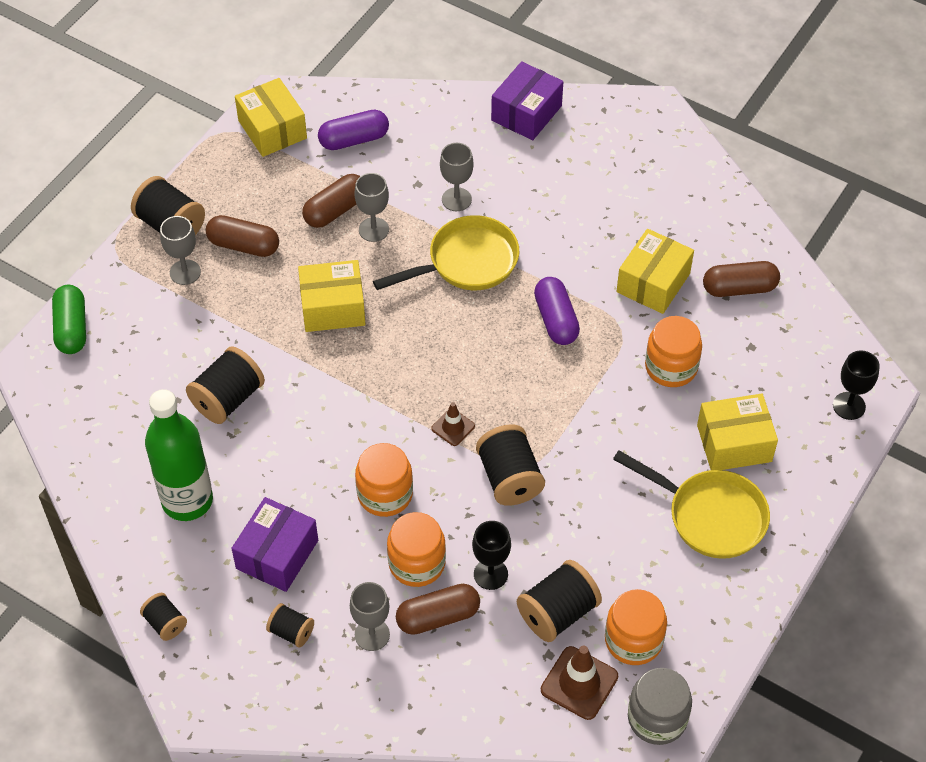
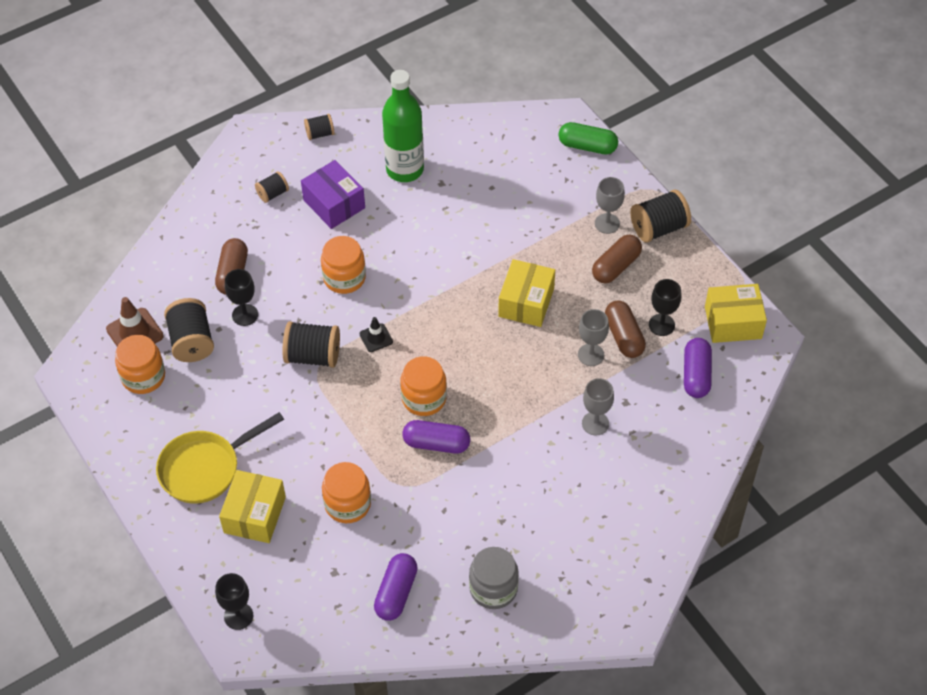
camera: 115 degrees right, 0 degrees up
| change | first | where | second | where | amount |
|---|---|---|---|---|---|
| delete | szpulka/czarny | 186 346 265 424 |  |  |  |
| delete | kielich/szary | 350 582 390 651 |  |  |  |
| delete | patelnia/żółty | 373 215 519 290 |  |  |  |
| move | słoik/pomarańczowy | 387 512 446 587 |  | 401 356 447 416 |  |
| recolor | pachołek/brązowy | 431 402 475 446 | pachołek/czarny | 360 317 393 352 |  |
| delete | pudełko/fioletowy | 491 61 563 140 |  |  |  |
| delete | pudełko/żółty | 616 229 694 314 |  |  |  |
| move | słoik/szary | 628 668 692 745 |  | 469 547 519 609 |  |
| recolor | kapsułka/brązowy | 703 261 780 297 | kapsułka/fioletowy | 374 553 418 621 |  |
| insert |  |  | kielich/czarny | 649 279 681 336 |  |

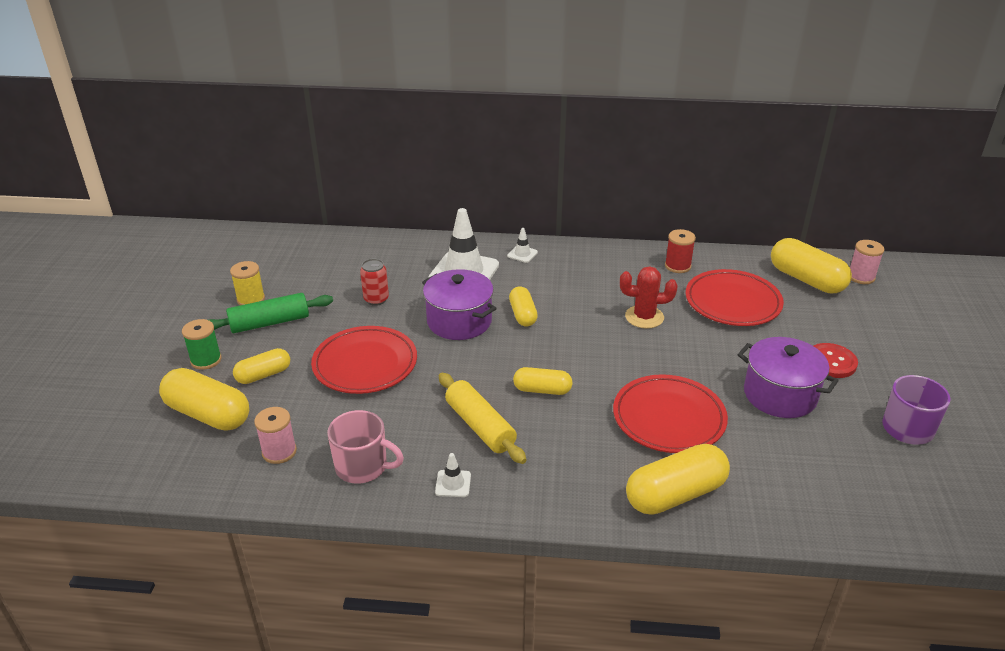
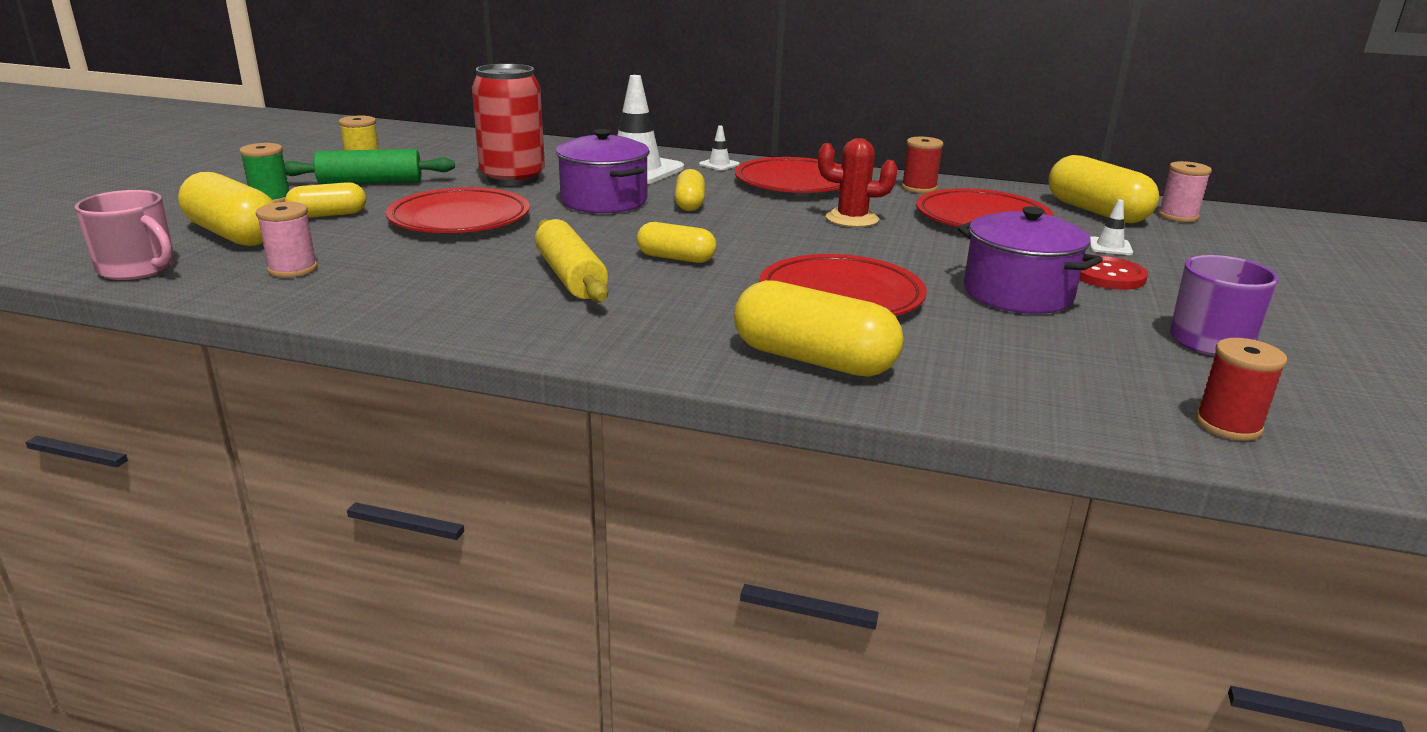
camera: 10 degrees right, 10 degrees down
| change | first | where | second | where | amount |
|---|---|---|---|---|---|
| move | kubek/różowy | 327 410 404 484 |  | 75 190 175 280 |  |
| resize | puszka/czerwony | 360 259 389 306 |  | 472 64 545 186 | x1.97 |
| move | pachołek/biały | 435 453 471 497 |  | 1090 199 1133 255 |  |
| rotate | kapsułka/żółty | 626 444 730 515 |  | 734 280 904 377 | 45 degrees clockwise |
| insert |  |  | talerz/czerwony | 735 157 841 193 |  |
| insert |  |  | szpulka/czerwony | 1196 338 1287 441 |  |

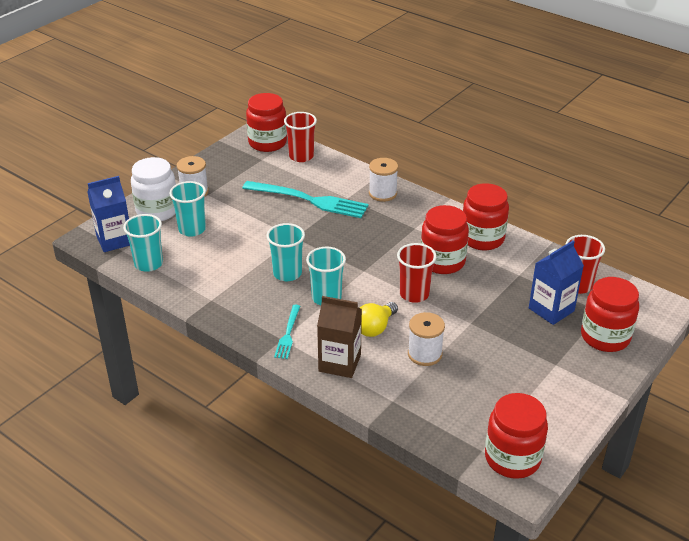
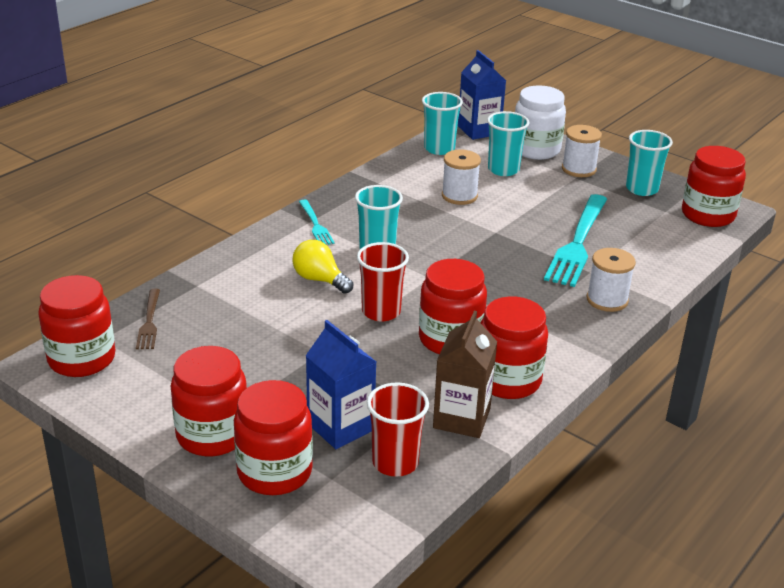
camera: 90 degrees right, 5 degrees down
| change | first | where | second | where | amount |
|---|---|---|---|---|---|
| move | szklanka/turkusowy | 266 223 305 281 |  | 626 130 673 196 |  |
| rotate | widelec/turkusowy | 274 305 300 359 |  | 299 199 335 245 | 120 degrees counterclockwise |
| delete | szklanka/czerwony | 284 112 317 162 |  |  |  |
| move | karton mleka/brązowy | 317 296 362 378 |  | 433 311 497 438 |  |
| move | szpulka/biały | 408 312 445 366 |  | 442 150 481 205 |  |
| insert |  |  | widelec/brązowy | 136 289 160 349 |  |
| insert |  |  | słoik/czerwony | 171 346 247 456 |  |

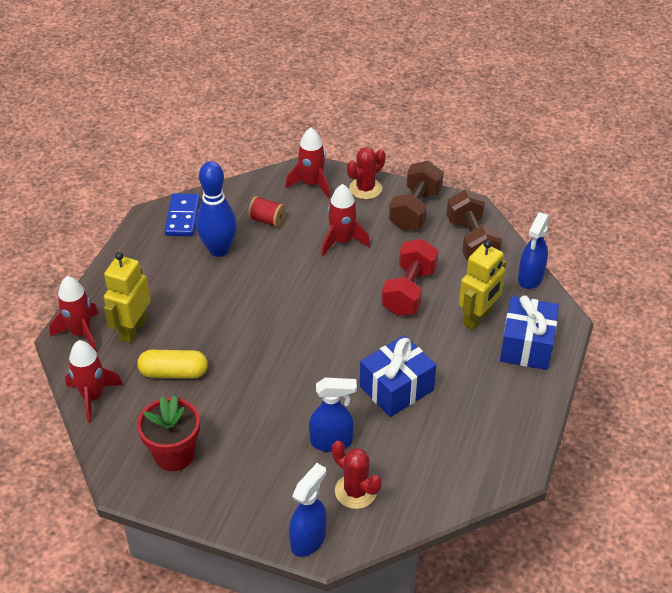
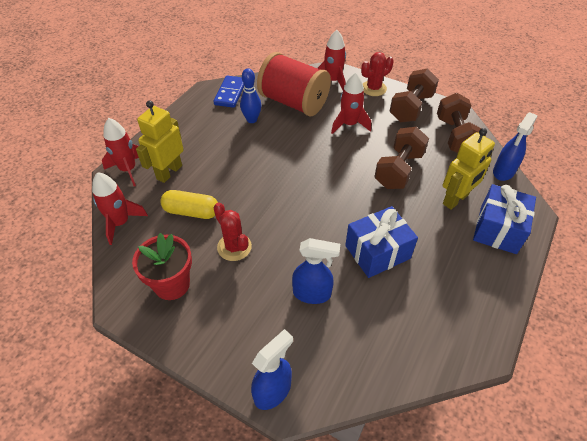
camera: 10 degrees right, 5 degrees up
| change | first | where | second | where | amount |
|---|---|---|---|---|---|
| resize | kręgiel/niebieski | 196 161 237 257 |  | 240 68 261 123 | x0.66 |
| resize | szpulka/czerwony | 248 196 286 227 |  | 257 52 331 116 | x2.39 |
| move | kaktus/czerwony | 332 441 382 509 |  | 213 202 252 261 |  |
| recolor | hantel/czerwony | 382 239 439 316 | hantel/brązowy | 374 127 429 189 |  |

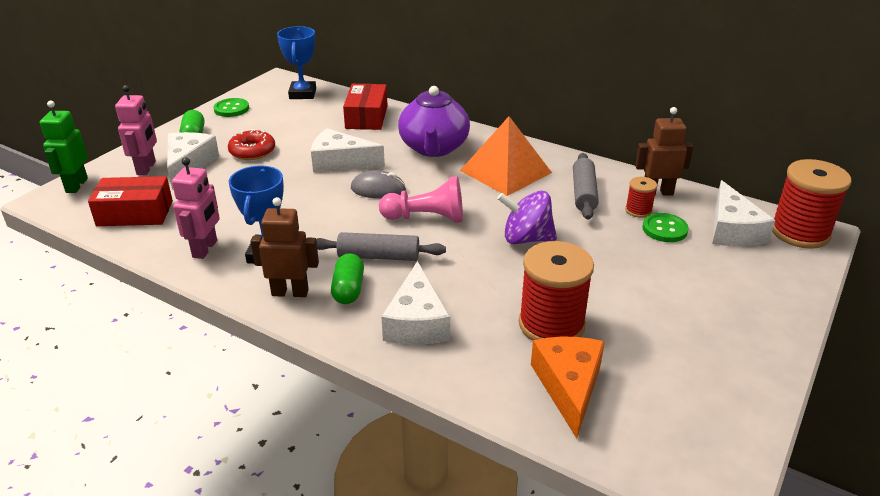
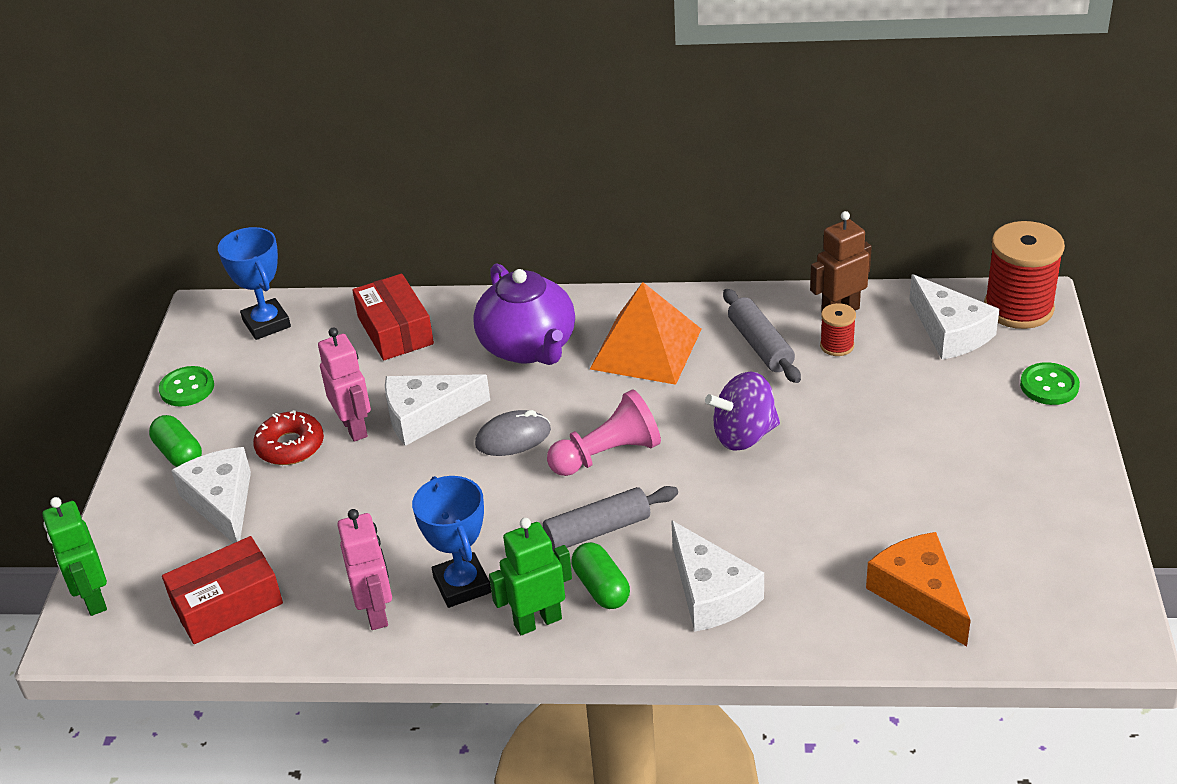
camera: 25 degrees left, 5 degrees up
| change | first | where | second | where | amount |
|---|---|---|---|---|---|
| move | robot/różowy | 115 85 157 175 |  | 318 327 371 442 |  |
| recolor | robot/brązowy | 251 197 319 297 | robot/zielony | 489 518 572 635 |  |
| delete | szpulka/czerwony | 519 241 594 341 |  |  |  |
| move | guzik/zielony | 642 213 689 242 |  | 1020 362 1080 405 |  |

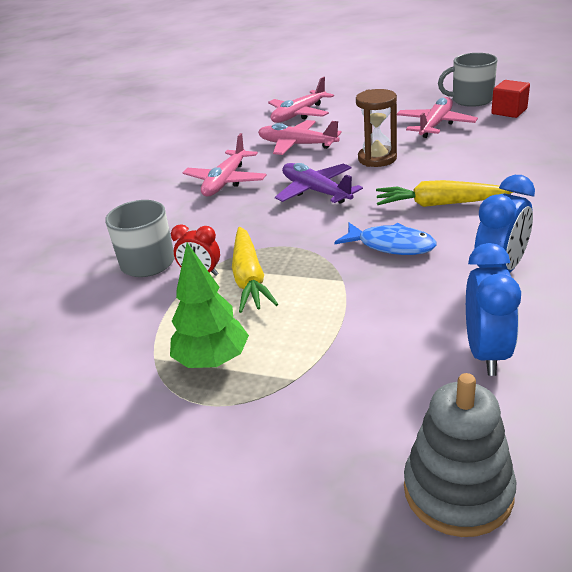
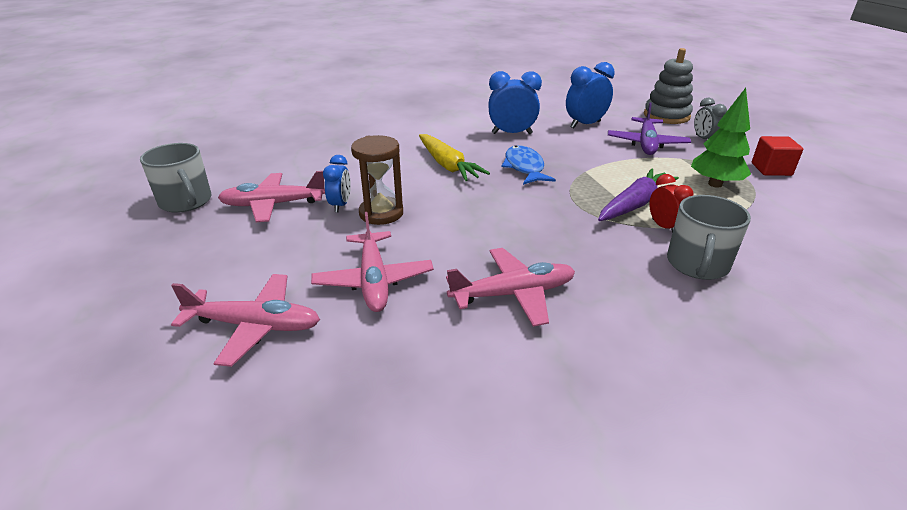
camera: 130 degrees left, 0 degrees up
| change | first | where | second | where | amount |
|---|---|---|---|---|---|
| recolor | marchewka/żółty | 232 227 278 313 | marchewka/fioletowy | 598 168 679 221 |  |
| move | samolot/fioletowy | 275 163 363 204 |  | 608 102 691 155 |  |
| move | sześcian/czerwony | 491 80 530 118 |  | 752 136 803 176 |  |
| insert |  |  | budzik/niebieski | 323 155 351 212 |  |
| insert |  |  | budzik/szary | 694 98 727 139 |  |

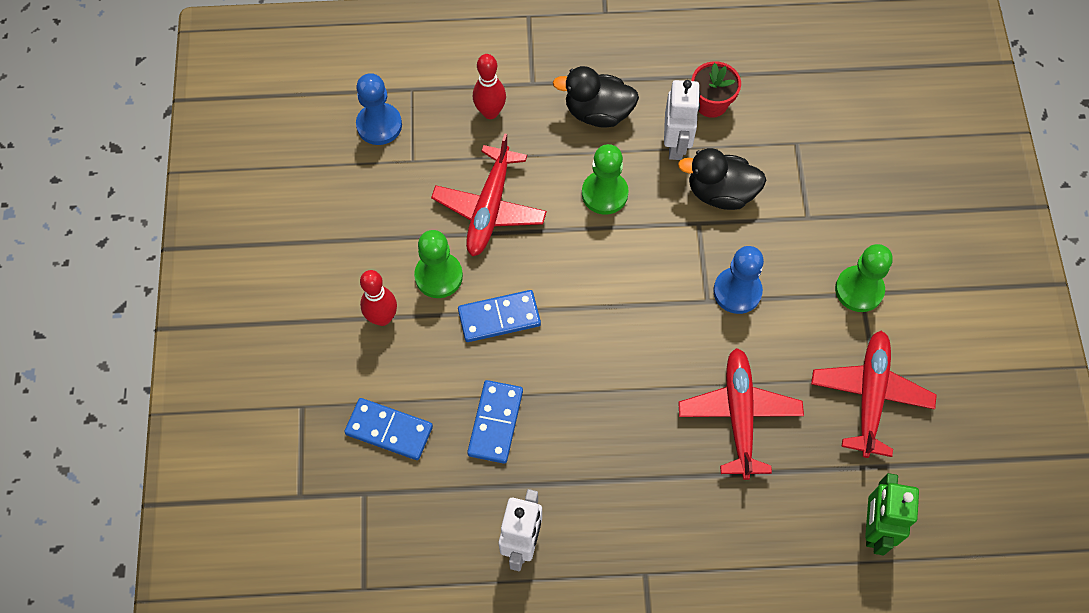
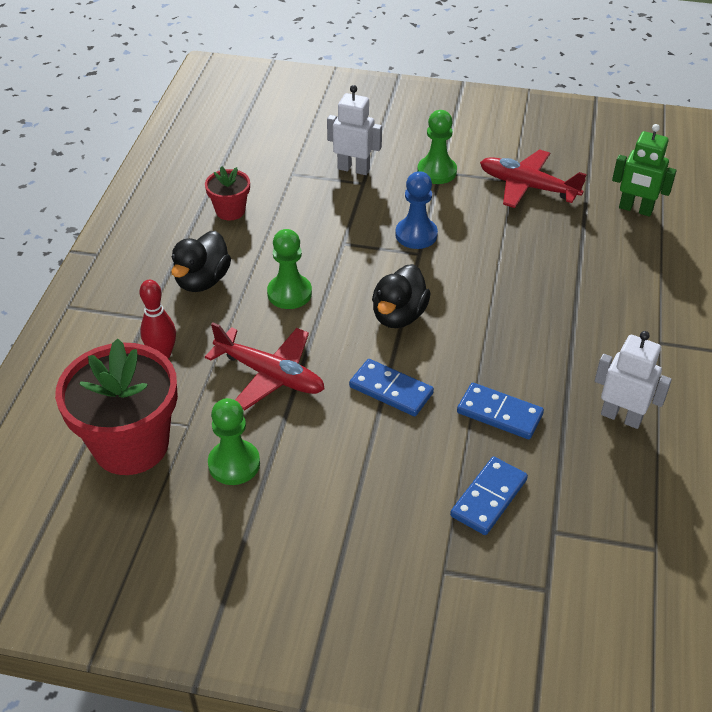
camera: 75 degrees left, 20 degrees down
| change | first | where | second | where | amount |
|---|---|---|---|---|---|
| replace | pionek/niebieski | 356 73 402 145 | doniczka/czerwony | 55 339 178 475 |  |
| delete | kręgiel/czerwony | 360 270 397 326 |  |  |  |
| move | pionek/zielony | 414 230 463 298 |  | 208 398 260 485 |  |
| rotate | kostka domina/niebieski | 458 290 541 342 |  | 349 359 434 416 | 60 degrees counterclockwise |
| move | robot/biały | 664 80 701 160 |  | 327 85 382 175 |  |
| move | kaczka/czarny | 678 148 766 210 |  | 372 264 431 328 |  |
| delete | samolot/czerwony | 678 348 804 480 |  |  |  |

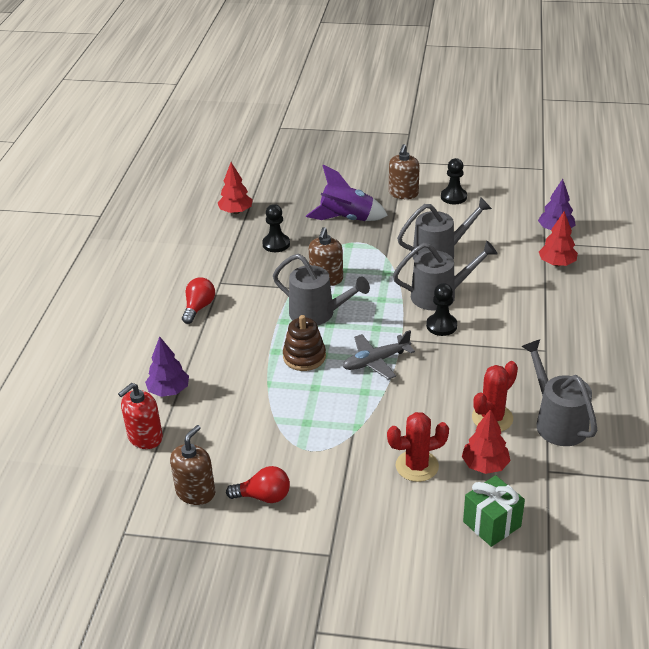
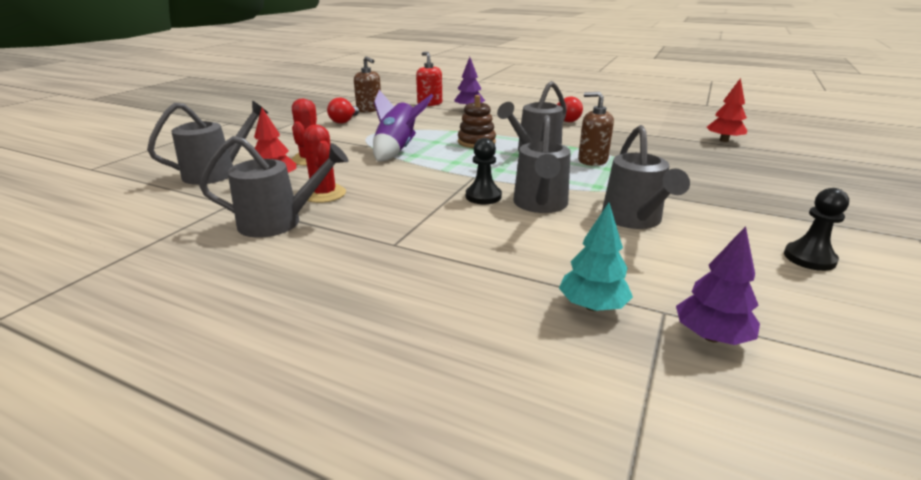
camera: 105 degrees right, 10 degrees down
| change | first | where | second | where | amount |
|---|---|---|---|---|---|
| delete | pionek/czarny | 262 204 290 252 |  |  |  |
| move | rakieta/fioletowy | 306 165 388 221 |  | 373 90 433 161 |  |
| delete | samolot/szary | 343 330 415 380 |  |  |  |
| delete | dozownik mydła/brązowy | 389 144 420 199 |  |  |  |
| replace | prezent/zielony | 463 475 525 547 | konewka/szary | 147 100 268 185 |  |
| recolor | drzewko/czerwony | 539 211 578 267 | drzewko/turkusowy | 559 203 633 311 |  |

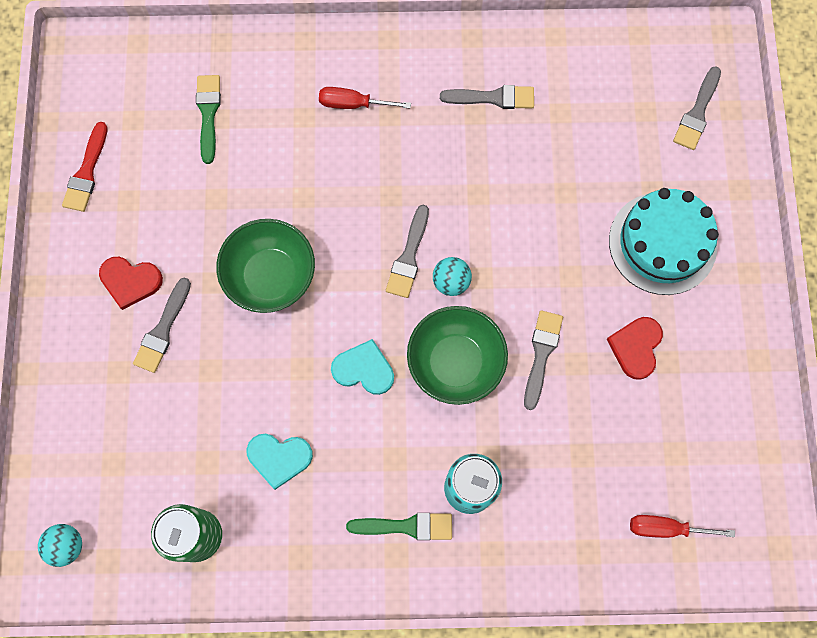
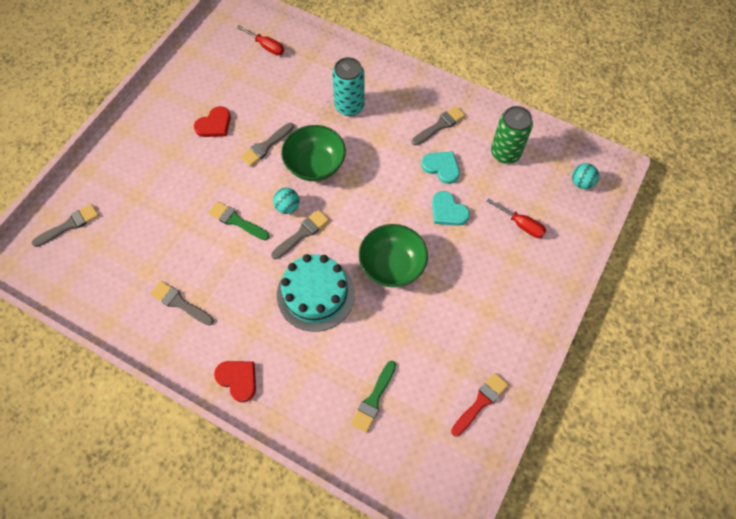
camera: 150 degrees left, 10 degrees down
| change | first | where | second | where | amount |
|---|---|---|---|---|---|
| move | serce/czerwony | 99 257 163 310 |  | 214 361 256 402 |  |
| move | pędzel/szary | 133 277 191 373 |  | 412 106 465 145 |  |
| move | śrubokręt/czerwony | 319 87 411 109 |  | 487 199 546 238 |  |
| move | serce/turkusowy | 331 339 394 395 |  | 432 191 470 226 |  |
| move | pędzel/zielony | 346 513 452 540 |  | 208 201 270 240 |  |
| move | tort/turkusowy | 609 188 719 295 |  | 277 254 355 332 |  |

